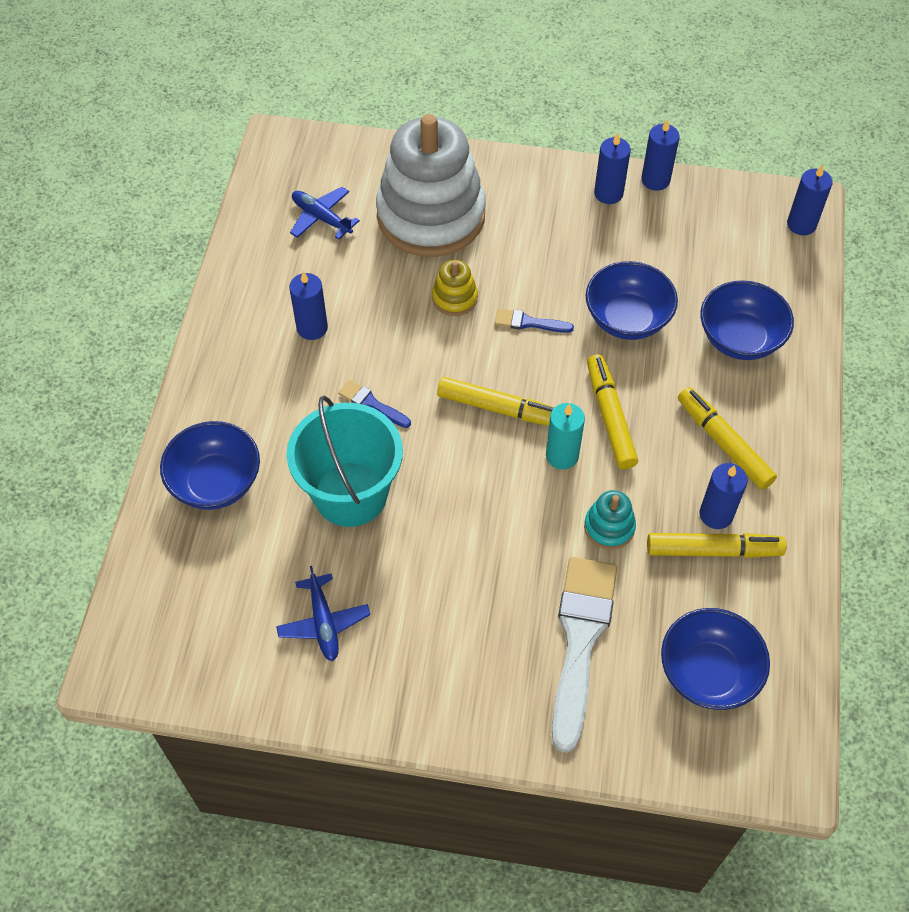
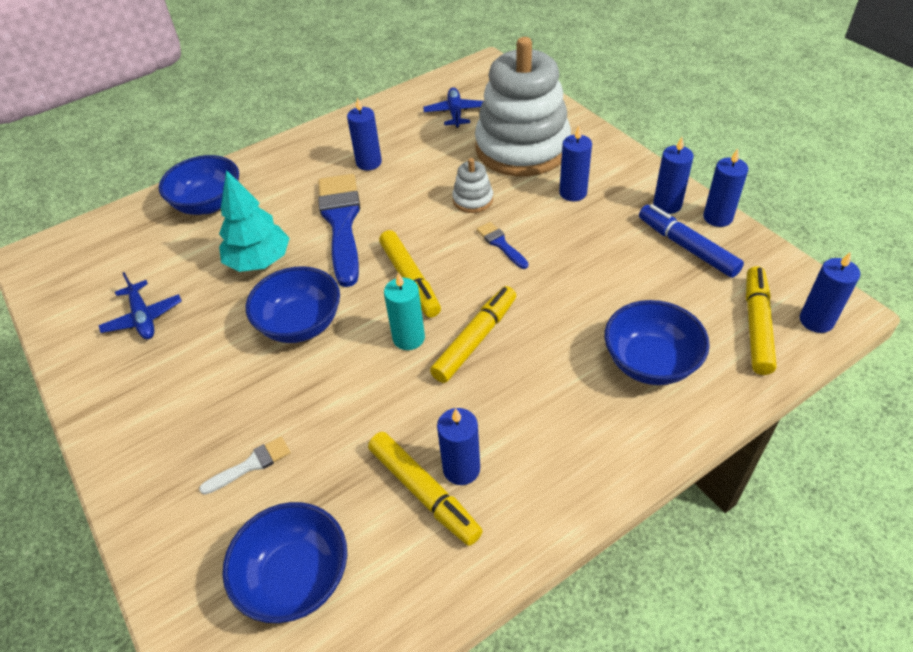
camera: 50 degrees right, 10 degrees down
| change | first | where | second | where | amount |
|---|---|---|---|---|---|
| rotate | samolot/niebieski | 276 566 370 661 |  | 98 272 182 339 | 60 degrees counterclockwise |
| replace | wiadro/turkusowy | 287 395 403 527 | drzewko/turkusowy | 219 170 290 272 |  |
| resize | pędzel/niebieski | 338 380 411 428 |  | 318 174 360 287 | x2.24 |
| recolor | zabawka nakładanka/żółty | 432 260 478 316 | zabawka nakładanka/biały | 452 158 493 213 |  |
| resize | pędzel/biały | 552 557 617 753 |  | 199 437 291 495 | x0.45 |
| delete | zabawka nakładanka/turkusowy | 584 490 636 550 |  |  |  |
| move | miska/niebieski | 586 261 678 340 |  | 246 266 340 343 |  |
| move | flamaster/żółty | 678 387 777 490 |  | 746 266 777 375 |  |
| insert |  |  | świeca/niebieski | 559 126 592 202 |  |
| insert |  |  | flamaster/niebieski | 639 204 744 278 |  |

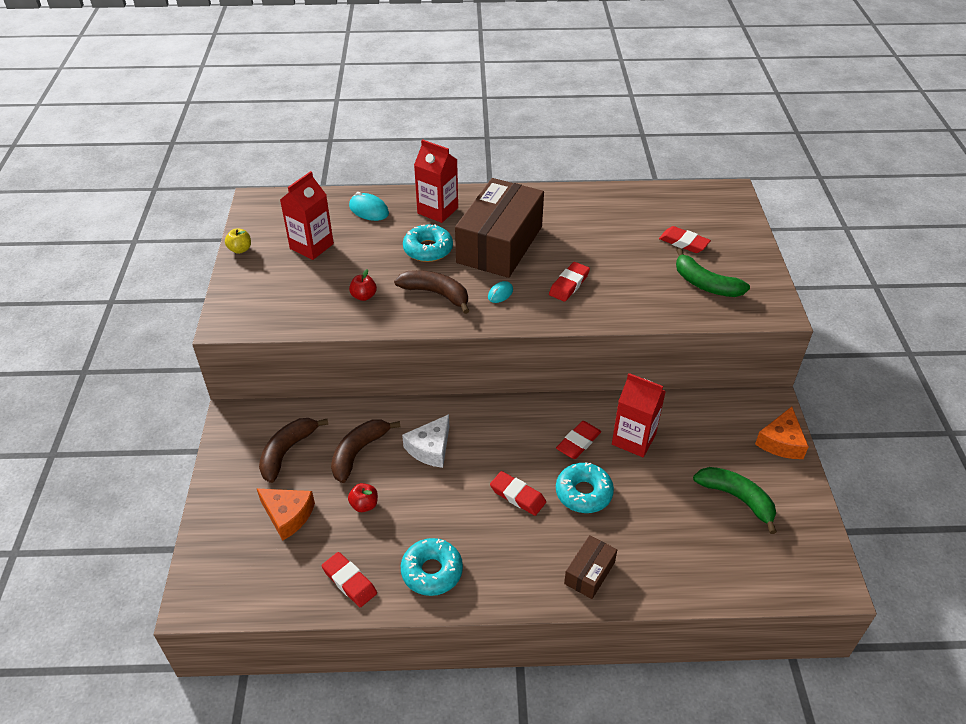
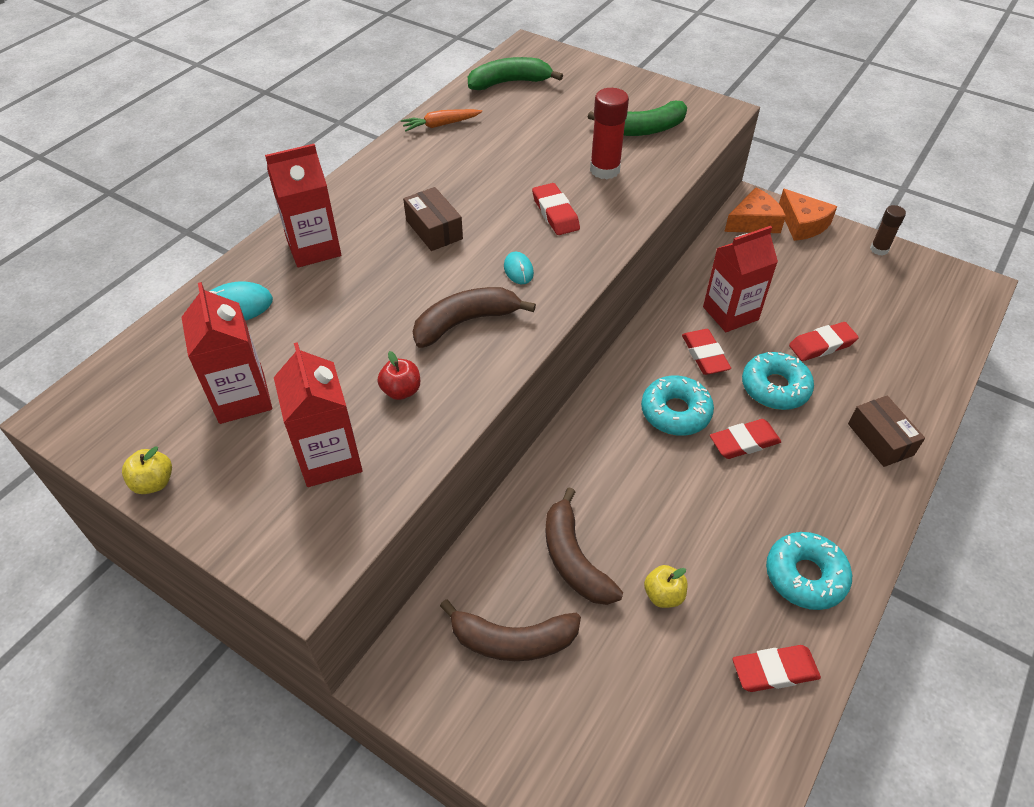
camera: 55 degrees left, 5 degrees up
| change | first | where | second | where | amount |
|---|---|---|---|---|---|
| move | ser/pomarańczowy | 256 488 315 541 |  | 724 188 786 233 |  |
| rotate | banan/brązowy | 259 418 328 483 |  | 440 599 581 661 | 60 degrees counterclockwise |
| recolor | jabłko/czerwony | 348 483 378 512 | jabłko/żółty | 644 565 687 608 |  |
| delete | ser/biały | 402 414 449 468 |  |  |  |
| move | donut/turkusowy | 403 224 453 262 |  | 641 375 714 436 |  |
| resize | pudełko/brązowy | 455 178 544 278 |  | 403 187 463 251 | x0.45 |
| move | gumka do mazania/czerwony | 659 226 711 253 |  | 789 322 859 361 |  |
| move | banan/zielony | 693 467 777 534 |  | 468 57 563 90 |  |
| insert |  |  | karton mleka/czerwony | 274 342 363 487 |  |
| insert |  |  | marchewka/pomarańczowy | 401 109 482 131 |  |
| insert |  |  | klej w sztyfcie/czerwony | 590 88 629 179 |  |
| insert |  |  | klej w sztyfcie/brązowy | 870 205 906 256 |  |

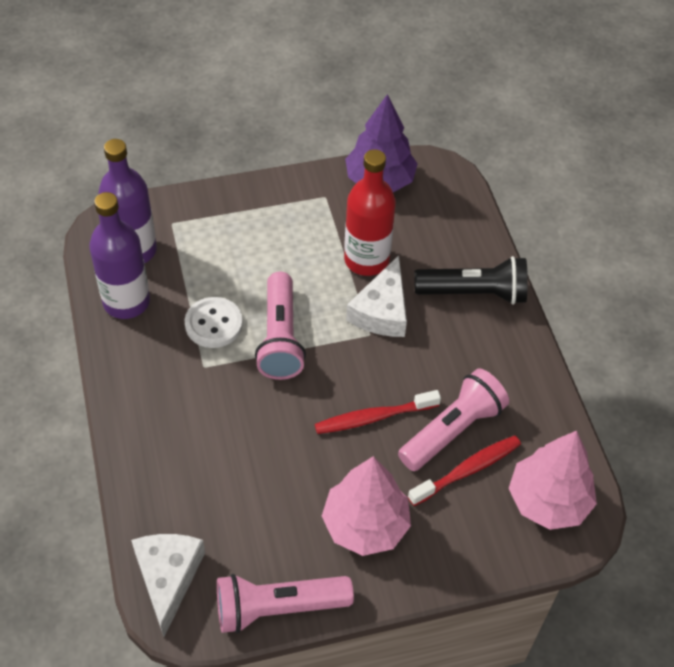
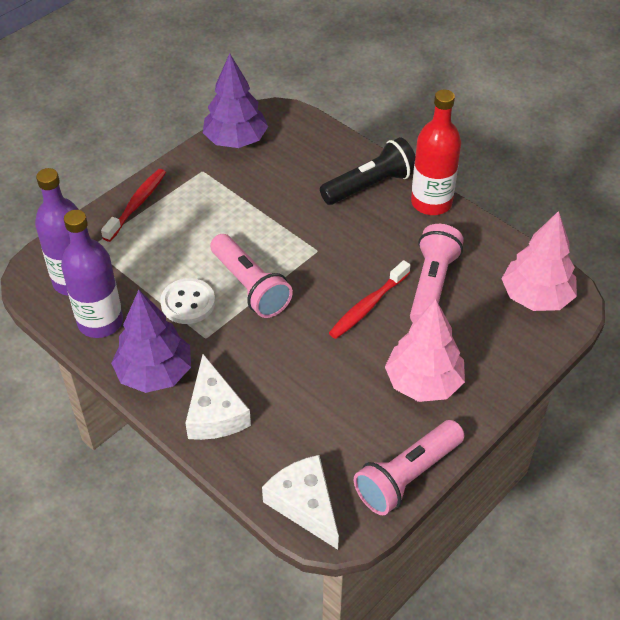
camera: 30 degrees left, 5 degrees down
| change | first | where | second | where | amount |
|---|---|---|---|---|---|
| move | butelka/czerwony | 344 149 396 276 |  | 411 89 461 215 |  |
| move | ser/biały | 346 255 407 337 |  | 185 354 251 440 |  |
| move | szczoteczka do zębów/czerwony | 408 435 521 506 |  | 101 169 166 242 |  |
| insert |  |  | drzewko/fioletowy | 111 290 191 393 |  |

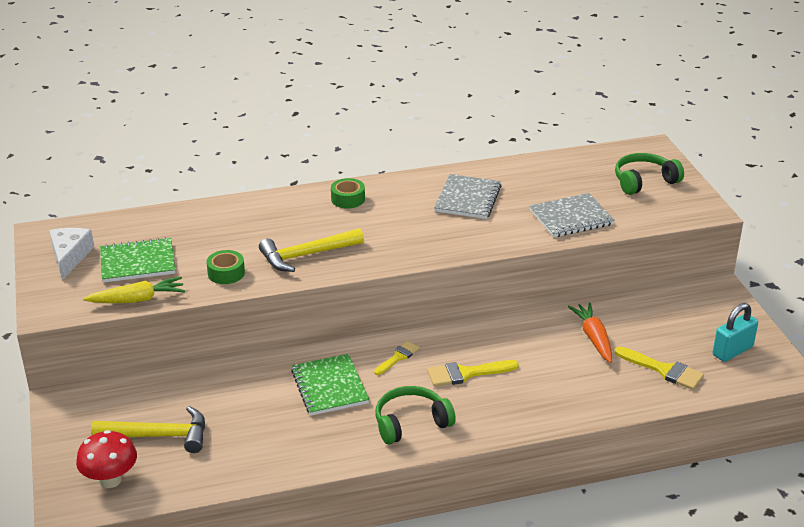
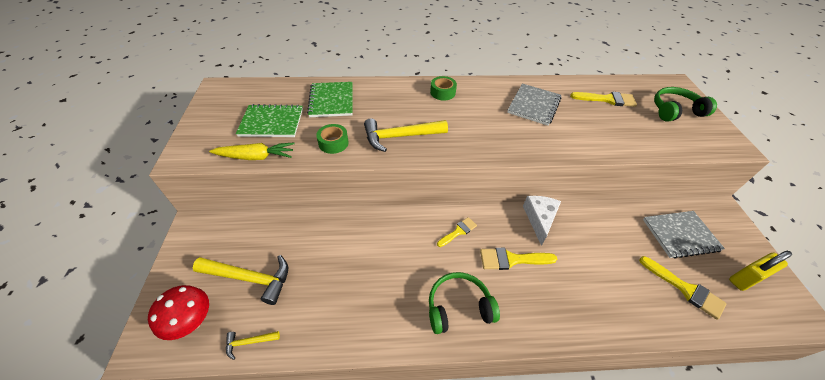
camera: 10 degrees right, 15 degrees up
| change | first | where | second | where | amount |
|---|---|---|---|---|---|
| move | ser/biały | 49 228 94 280 |  | 523 196 561 246 |  |
| move | zeszyt/zielony | 291 354 369 415 |  | 307 82 353 117 |  |
| move | zeszyt/szary | 530 193 615 237 |  | 643 211 725 259 |  |
| delete | marchewka/pomarańczowy | 568 303 612 363 |  |  |  |
| recolor | kłódka/turkusowy | 713 303 758 362 | kłódka/żółty | 729 251 792 291 |  |
| insert |  |  | młotek/żółty | 226 331 280 360 |  |
| insert |  |  | pędzel/żółty | 570 92 637 107 |  |

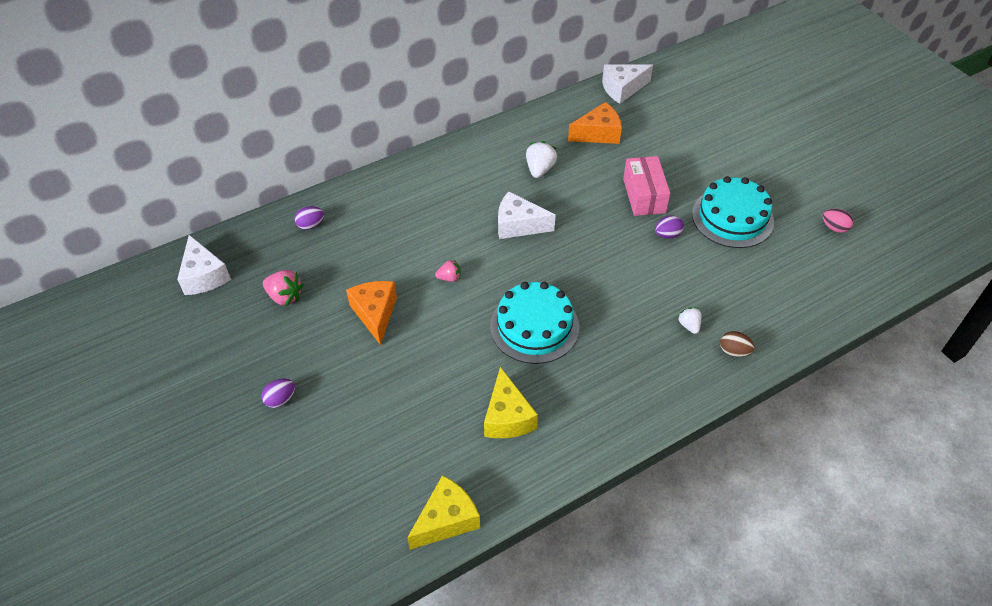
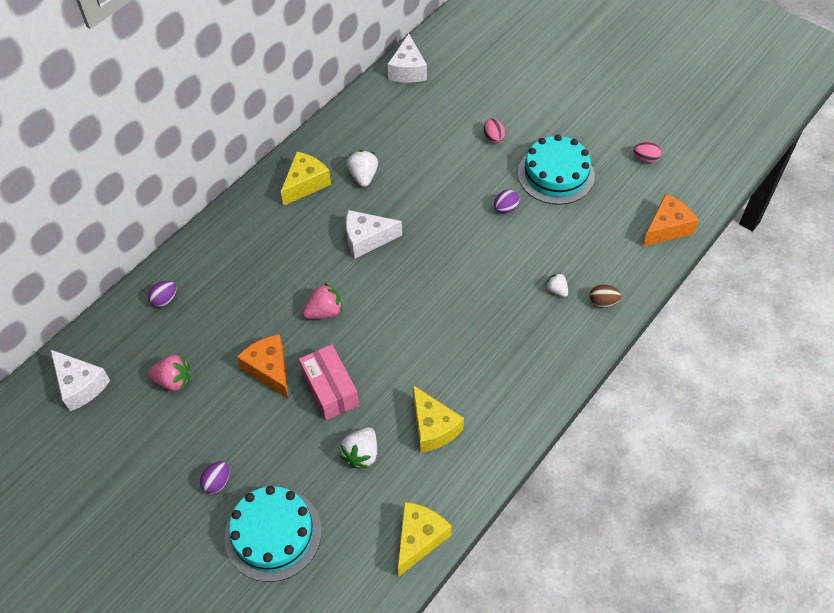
camera: 20 degrees left, 5 degrees up
| change | first | where | second | where | amount |
|---|---|---|---|---|---|
| resize | truskawka/różowy | 435 260 461 282 |  | 302 283 343 319 | x1.59 |
| move | tort/turkusowy | 490 282 579 364 |  | 225 486 322 582 |  |
| move | ser/pomarańczowy | 568 102 622 144 |  | 642 194 699 247 |  |
| rotate | ser/biały | 602 64 653 104 |  | 387 34 427 83 | 45 degrees counterclockwise |
| move | pudełko/różowy | 623 156 670 216 |  | 299 345 359 420 |  |
| insert |  |  | ser/żółty | 281 151 331 206 |  |
| insert |  |  | truskawka/biały | 340 427 377 468 |  |
| insert |  |  | jajko/różowy | 484 118 505 143 |  |

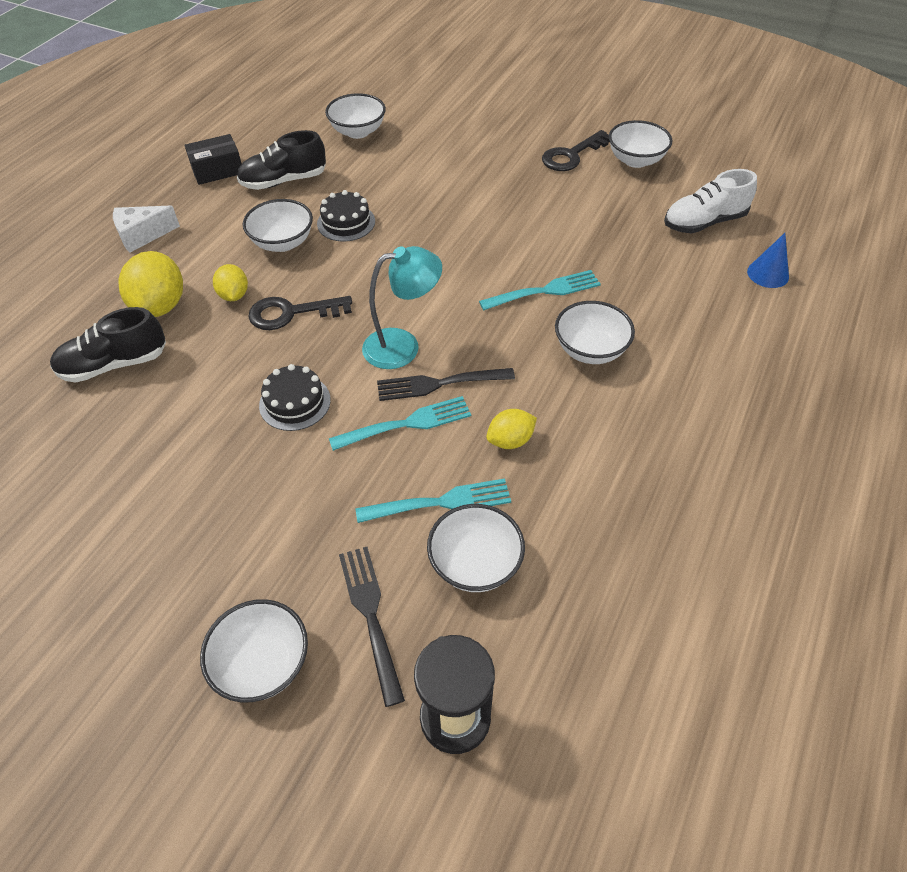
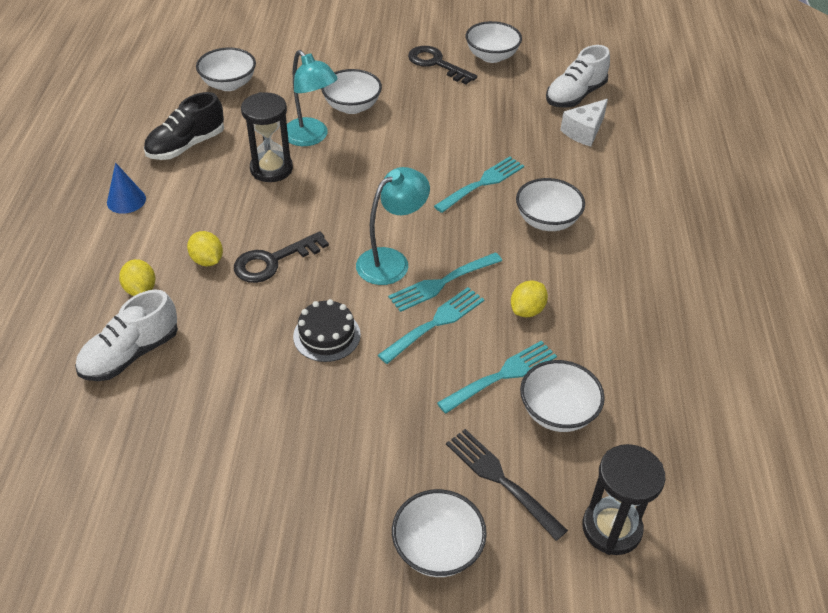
camera: 25 degrees left, 5 degrees down
| change | first | where | second | where | amount |
|---|---|---|---|---|---|
| recolor | but/czarny | 50 307 166 383 | but/biały | 75 289 178 381 |  |
| move | ser/biały | 113 206 180 253 |  | 560 99 608 147 |  |
| resize | cytryna/żółty | 119 251 183 317 |  | 119 259 155 296 | x0.58 |
| delete | pudełko/czarny | 184 134 242 185 |  |  |  |
| move | miska/biały | 243 199 313 252 |  | 321 69 382 114 |  |
| replace | tort/czarny | 317 190 375 242 | klepsydra/czarny | 241 92 293 182 |  |
| recolor | widelec/czarny | 377 368 515 401 | widelec/turkusowy | 388 252 502 312 |  |
| rotate | klucz/czarny | 542 130 610 171 |  | 408 46 477 84 | 105 degrees clockwise |
| move | stożek/niebieski | 747 233 789 288 |  | 107 163 146 214 |  |
| insert |  |  | lampka/turkusowy | 287 50 338 146 |  |

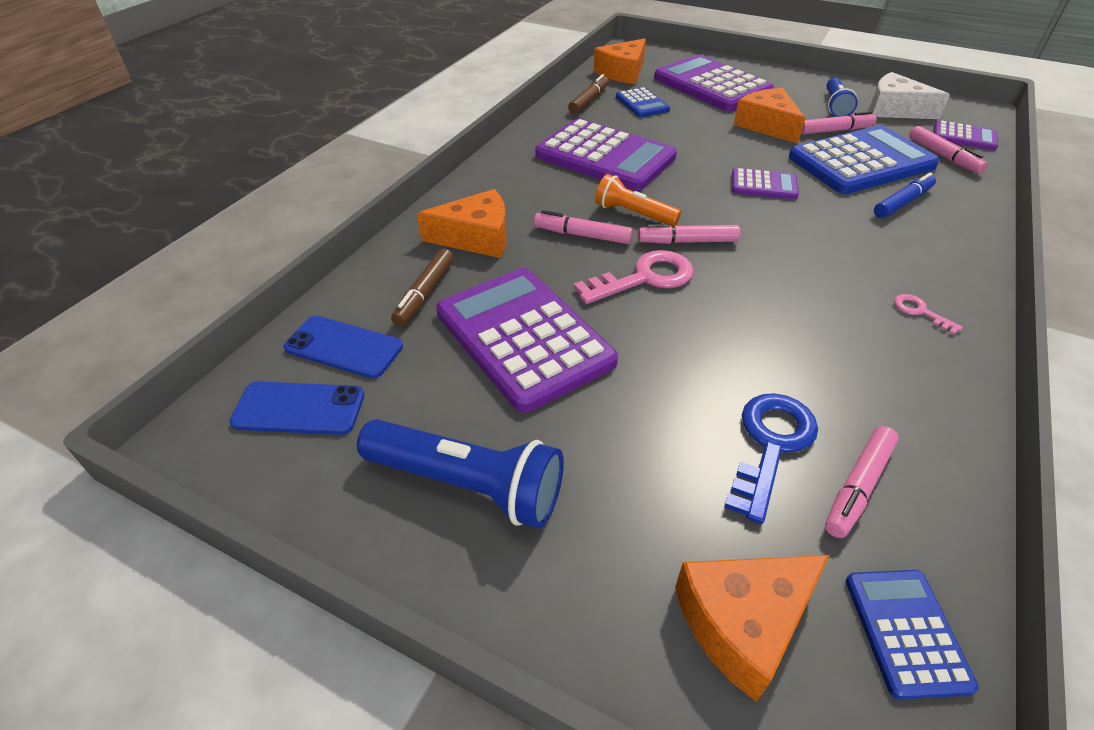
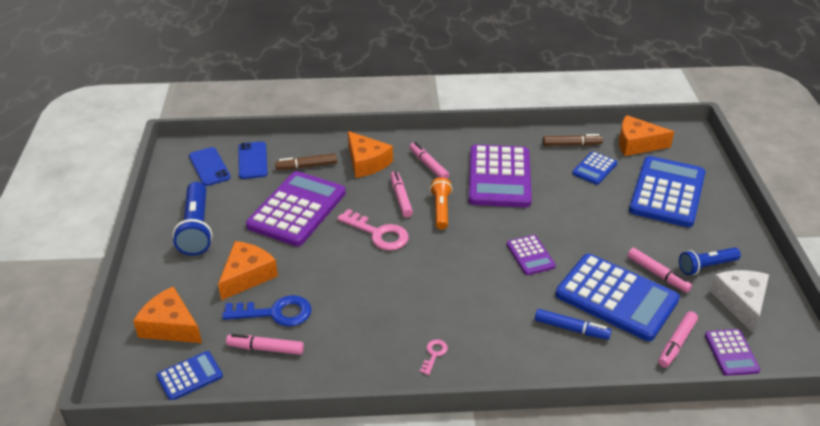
camera: 60 degrees right, 5 degrees down
| change | first | where | second | where | amount |
|---|---|---|---|---|---|
| move | flamaster/różowy | 638 224 740 244 |  | 410 142 449 179 |  |
| recolor | kalkulator/fioletowy | 654 55 774 111 | kalkulator/niebieski | 629 156 706 227 |  |
| move | ser/pomarańczowy | 733 88 805 144 |  | 218 241 278 300 |  |

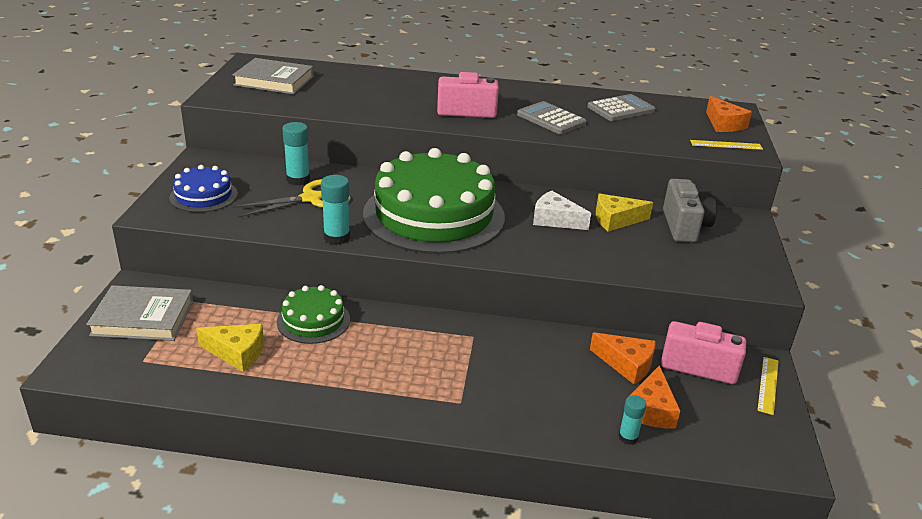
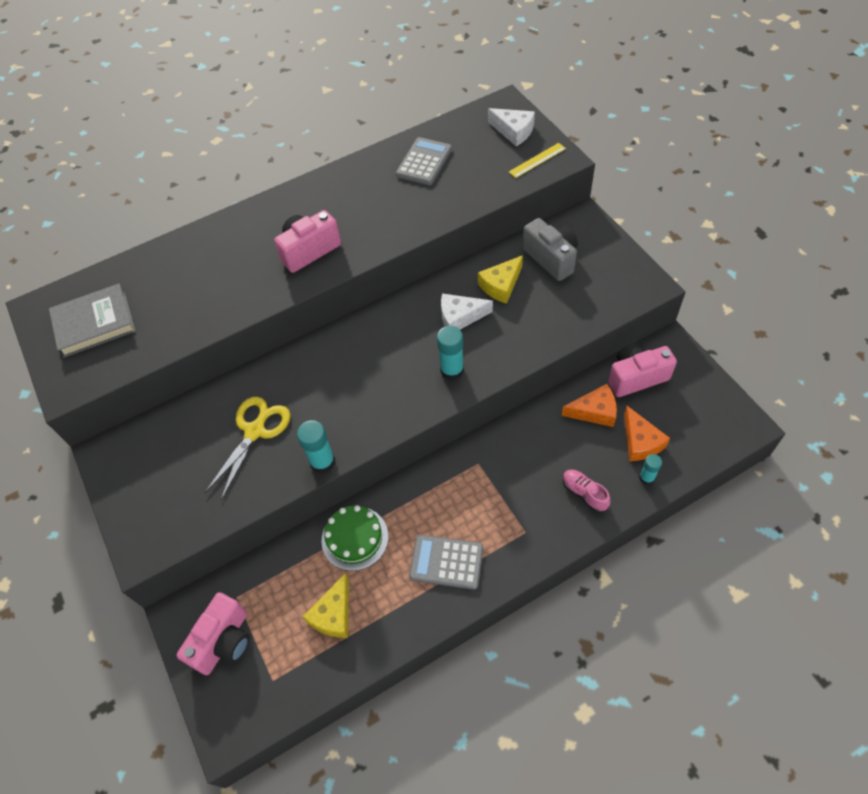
camera: 30 degrees left, 25 degrees up
| change | first | where | second | where | amount |
|---|---|---|---|---|---|
| replace | książka/szary | 86 285 193 341 | aparat fotograficzny/różowy | 176 592 250 675 |  |
| delete | tort/niebieski | 169 165 238 213 |  |  |  |
| rotate | ser/żółty | 196 324 264 372 |  | 303 573 349 638 | 135 degrees clockwise |
| move | klej w sztyfcie/turkusowy | 282 122 310 186 |  | 437 326 464 380 |  |
| delete | tort/zielony | 363 148 505 254 |  |  |  |
| move | kalkulator/szary | 517 101 587 134 |  | 409 535 483 590 |  |
| recolor | ser/pomarańczowy | 706 96 752 132 | ser/biały | 488 108 535 146 |  |
| delete | linijka/żółty | 757 357 779 415 |  |  |  |
| insert |  |  | but/różowy | 563 469 611 513 |  |

